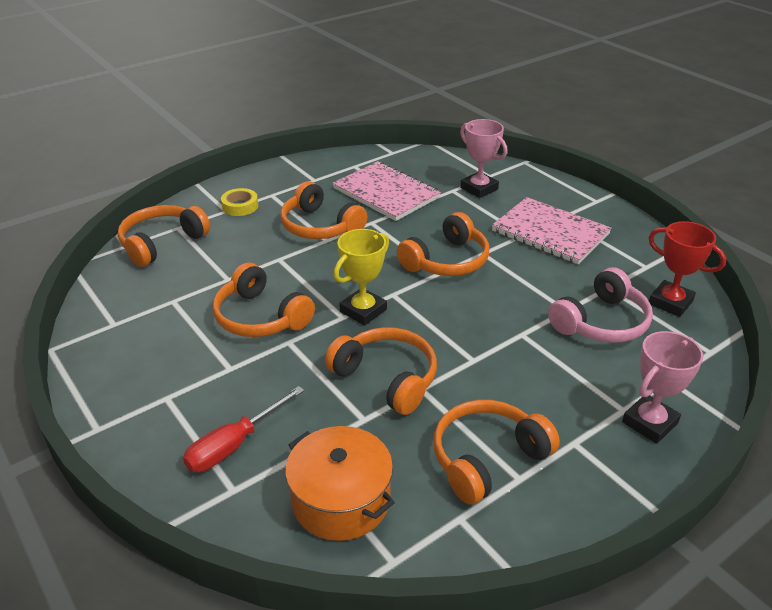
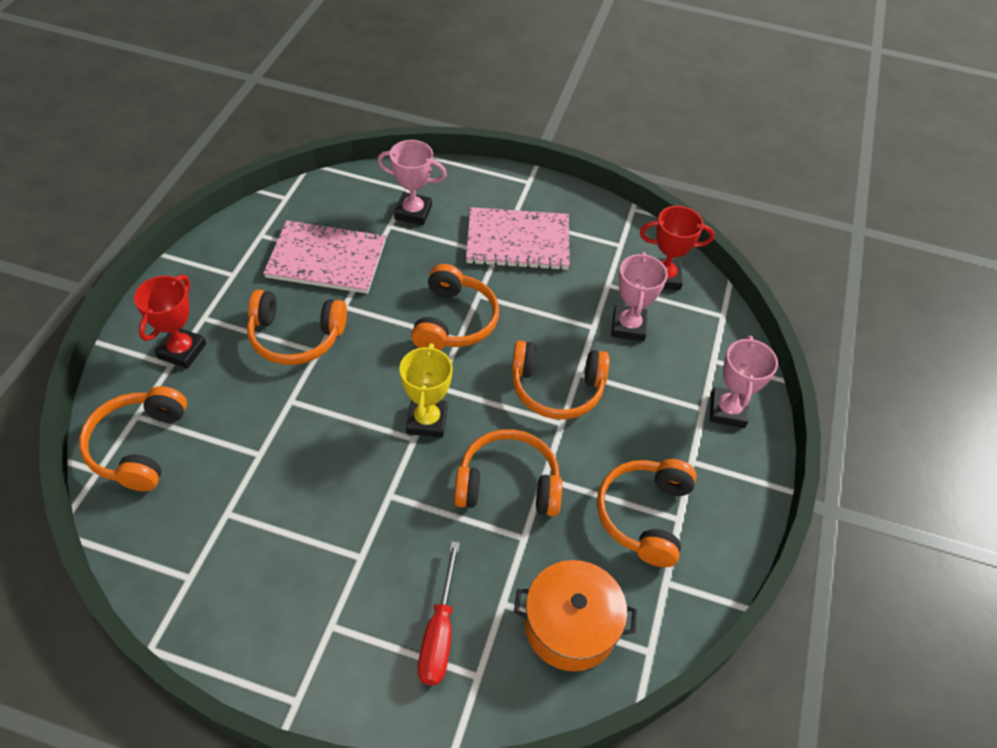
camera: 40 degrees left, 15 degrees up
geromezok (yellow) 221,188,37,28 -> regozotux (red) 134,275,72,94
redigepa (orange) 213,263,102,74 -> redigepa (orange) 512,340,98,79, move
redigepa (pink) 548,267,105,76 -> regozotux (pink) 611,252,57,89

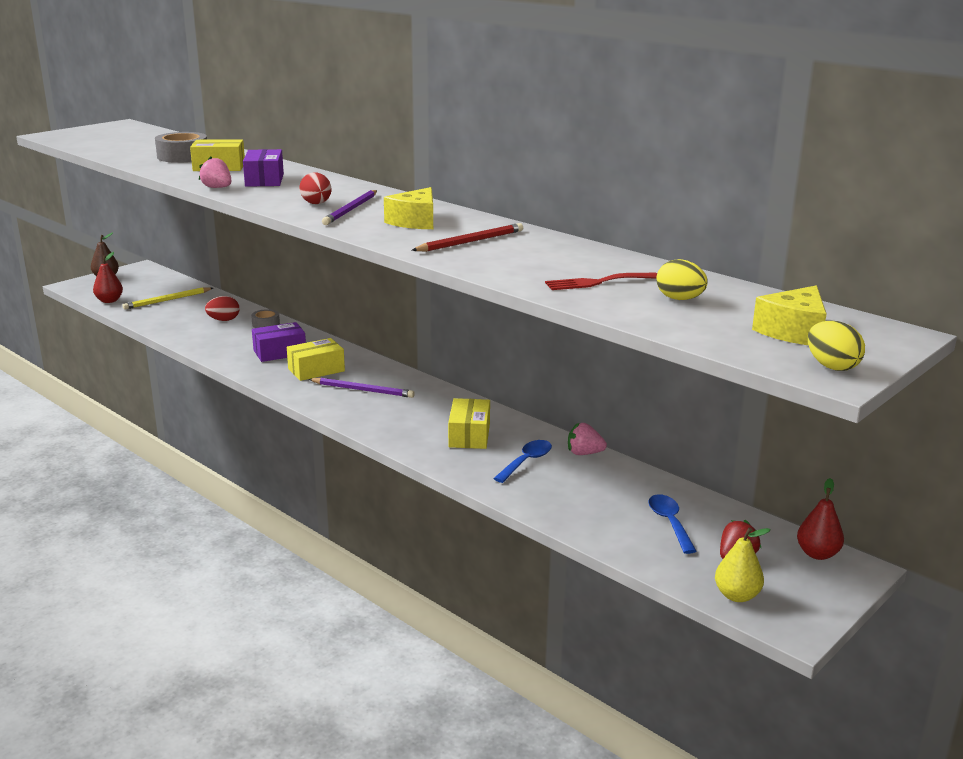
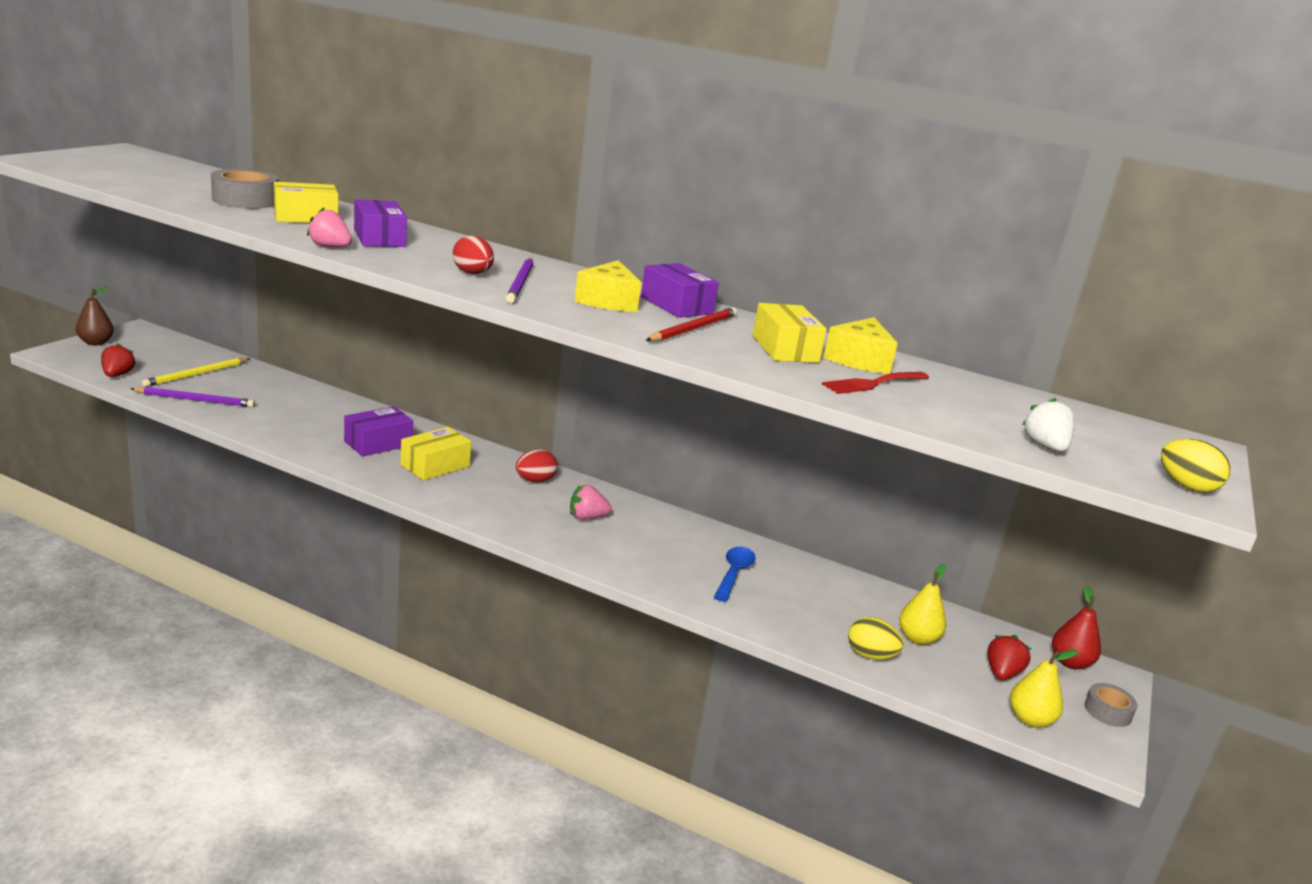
camera: 20 degrees left, 0 degrees up
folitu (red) 93,252,30,51 -> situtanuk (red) 101,343,35,34
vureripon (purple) 309,378,106,20 -> vureripon (purple) 130,387,125,20, move
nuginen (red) 205,296,34,25 -> nuginen (red) 516,449,42,33, move
situtanuk (pink) 568,423,39,32 -> situtanuk (pink) 570,485,41,35, move
none -> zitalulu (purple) 641,263,78,55
zitalulu (yellow) 448,398,42,51 -> zitalulu (yellow) 753,303,74,60, move
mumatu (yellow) 752,285,75,60 -> mumatu (yellow) 824,317,74,57, move
nuginen (yellow) 656,259,52,41 -> nuginen (yellow) 848,617,55,43, move
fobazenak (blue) 649,494,47,60 -> folitu (yellow) 899,564,47,81
none -> situtanuk (white) 1022,398,53,54
geromezok (grey) 251,309,29,19 -> geromezok (grey) 1085,683,53,44, move

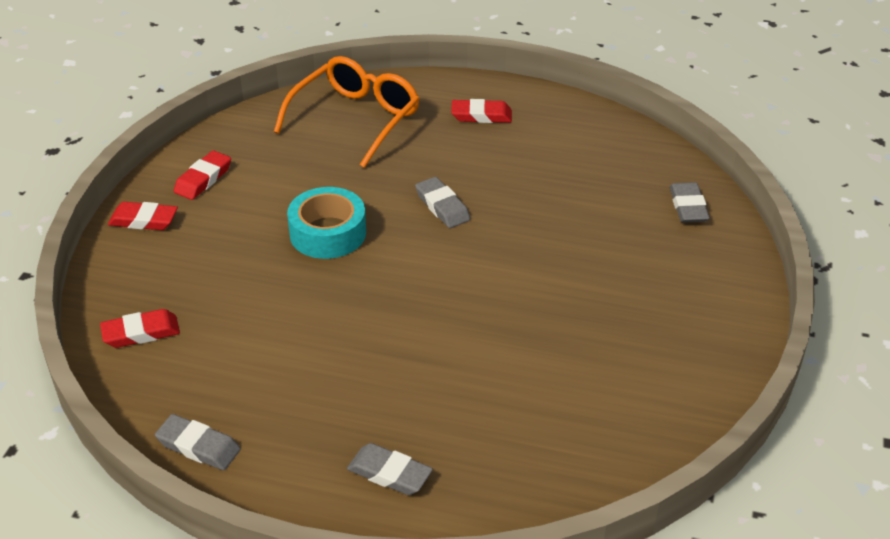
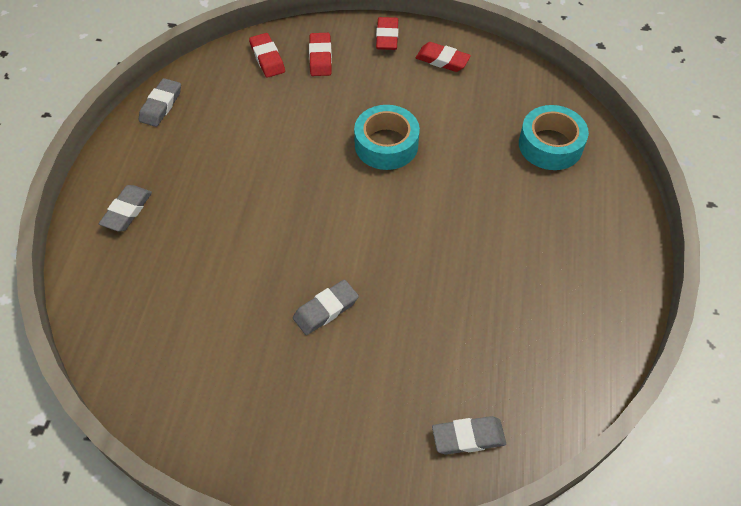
camera: 85 degrees right, 15 degrees up
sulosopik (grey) 415,177,55,51 -> sulosopik (grey) 293,280,66,55, move
sulosopik (red) 451,99,61,24 -> sulosopik (red) 309,33,23,43, move
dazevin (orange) 274,56,145,112 -> geromezok (turquoise) 519,105,70,65

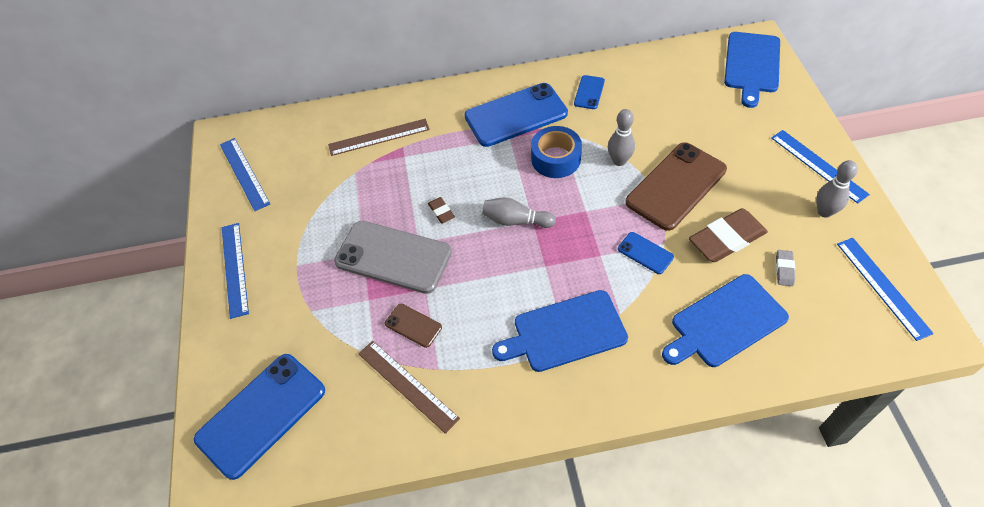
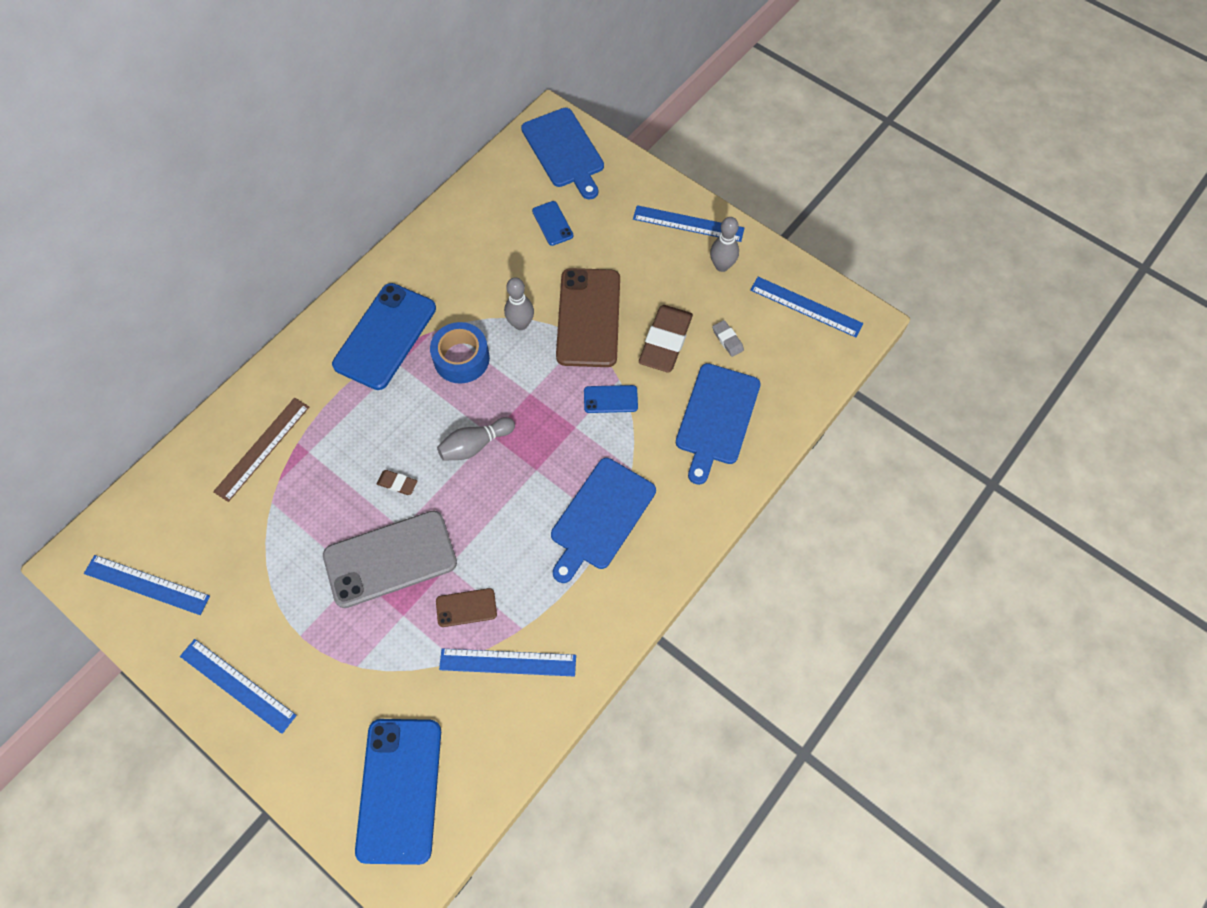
camera: 45 degrees left, 10 degrees up
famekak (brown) 358,341,102,93 -> famekak (blue) 439,649,137,28
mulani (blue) 574,75,31,34 -> mulani (blue) 532,201,41,45, move

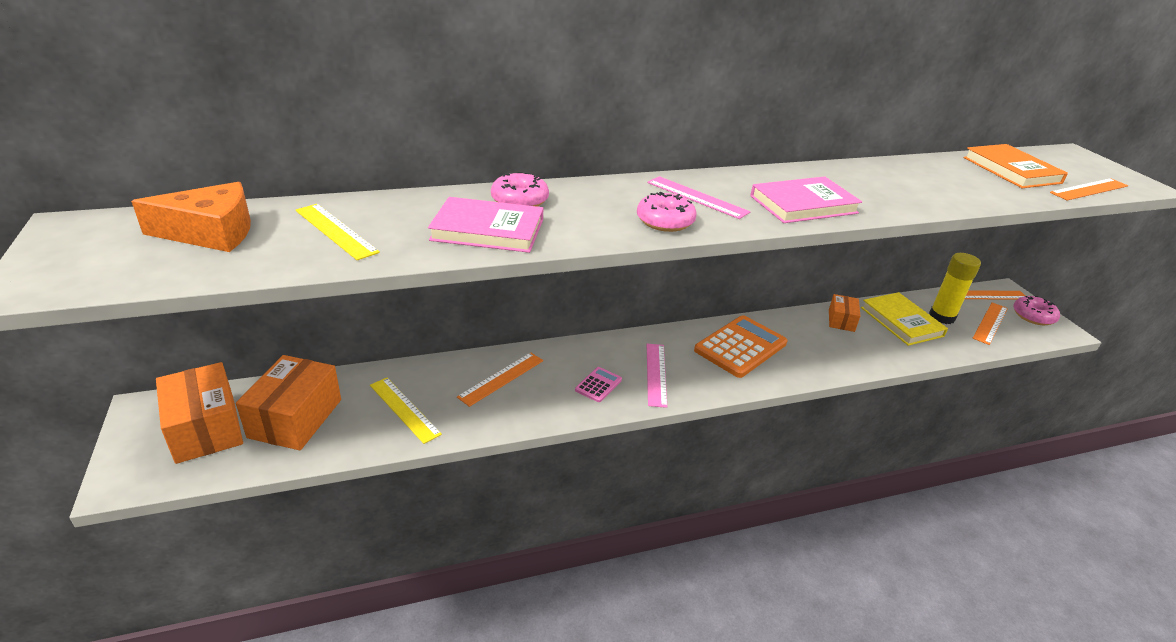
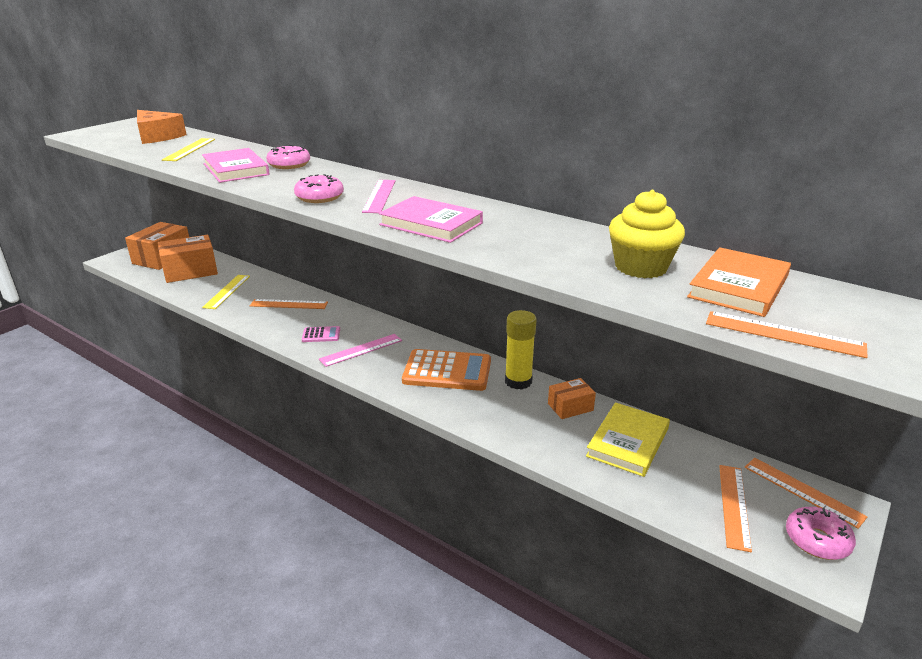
camera: 55 degrees right, 5 degrees down
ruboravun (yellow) 929,253,52,71 -> ruboravun (yellow) 505,310,32,80, move
none -> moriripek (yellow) 609,190,76,88
famekak (orange) 972,302,36,43 -> famekak (orange) 719,465,33,87, 75 degrees counterclockwise

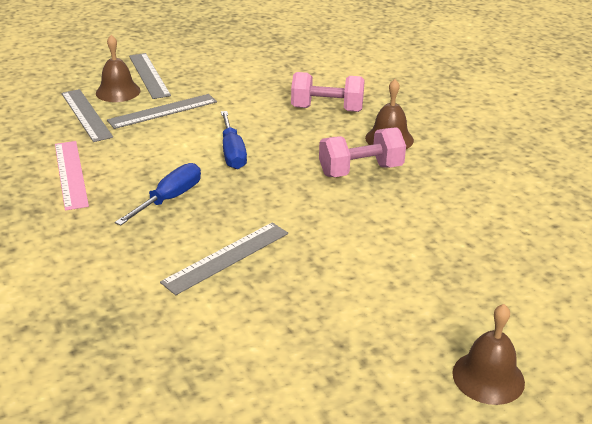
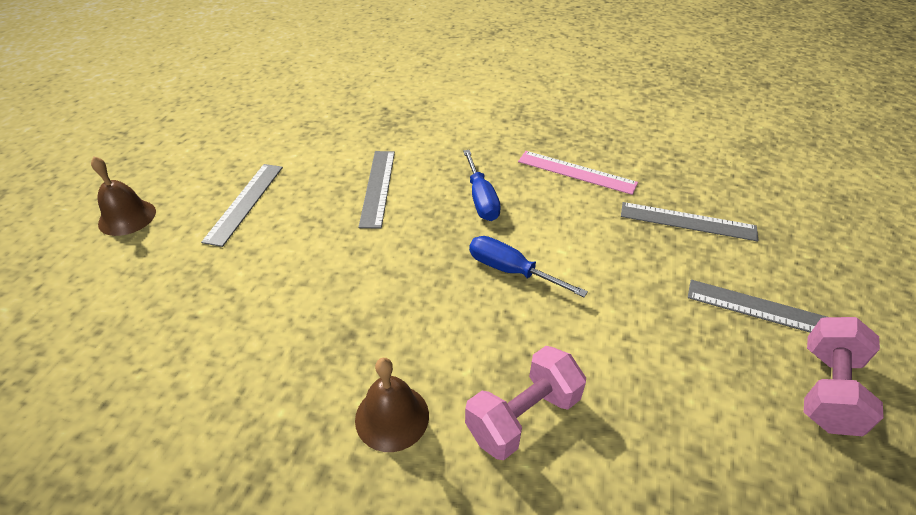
camera: 135 degrees right, 10 degrees up
famekak (grey) 107,94,110,35 -> famekak (grey) 201,164,82,83, move
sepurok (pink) 319,127,87,50 -> sepurok (pink) 804,317,80,119, move
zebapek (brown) 96,35,45,67 -> none

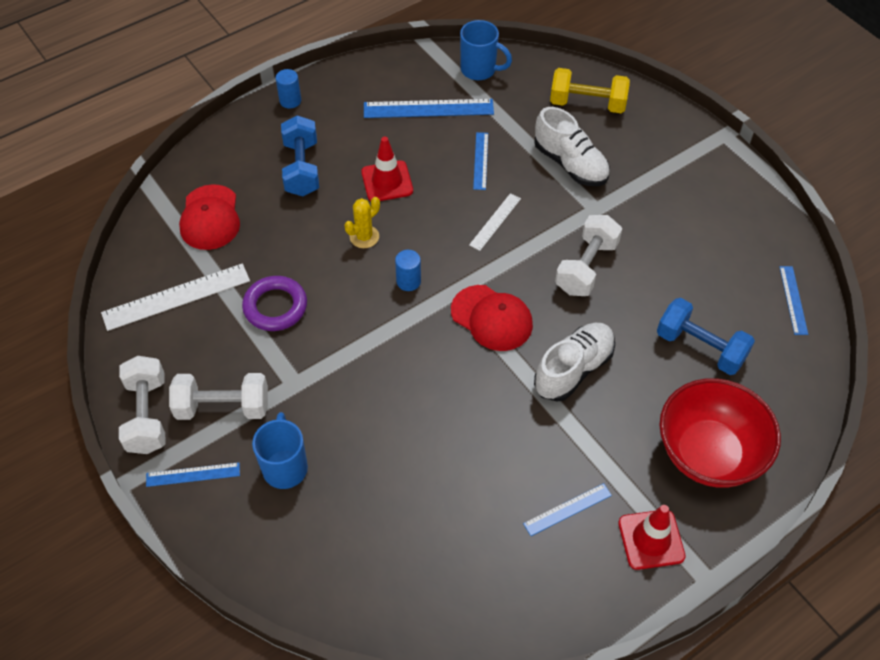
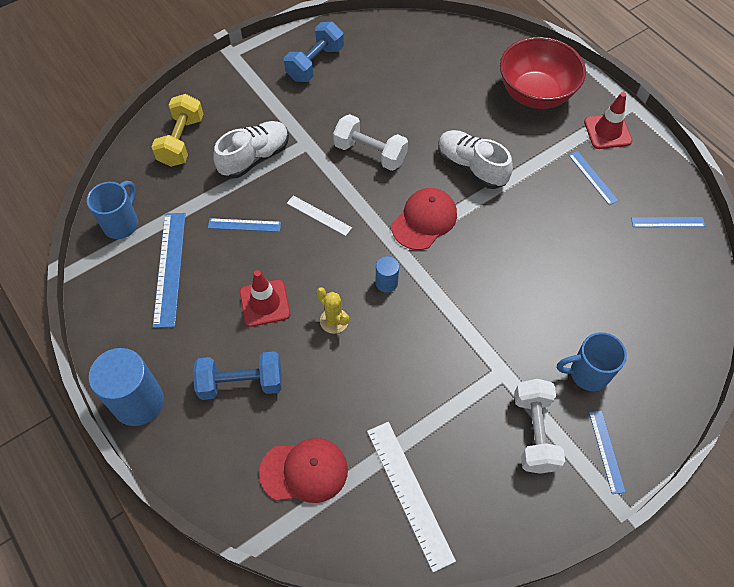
camera: 90 degrees left, 5 degrees up
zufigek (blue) 276,69,25,40 -> zufigek (blue) 88,348,76,78, x2.10
sepurok (blue) 657,298,98,77 -> sepurok (blue) 284,22,60,60, move
famekak (blue) 780,266,28,69 -> famekak (blue) 631,217,74,10, move
sepurok (white) 119,356,46,98 -> none
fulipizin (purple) 242,276,65,55 -> none

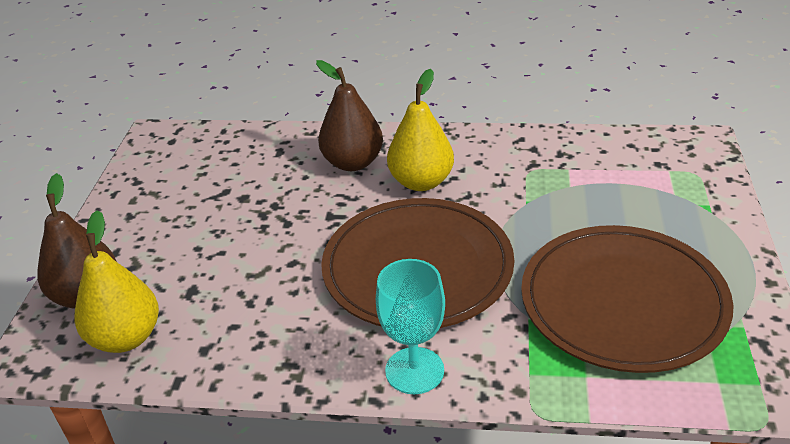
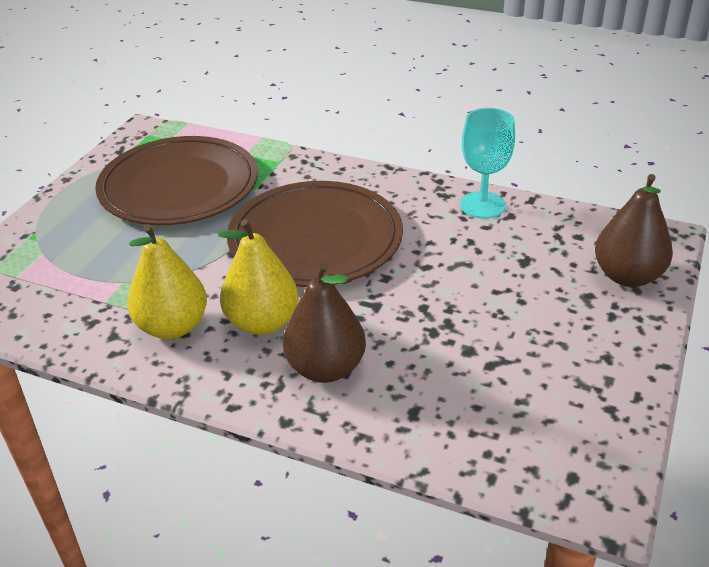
camera: 165 degrees left, 0 degrees up
folitu (yellow) 75,210,84,143 -> folitu (yellow) 127,224,80,115, move
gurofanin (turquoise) 376,259,69,135 -> gurofanin (turquoise) 460,108,55,111, move

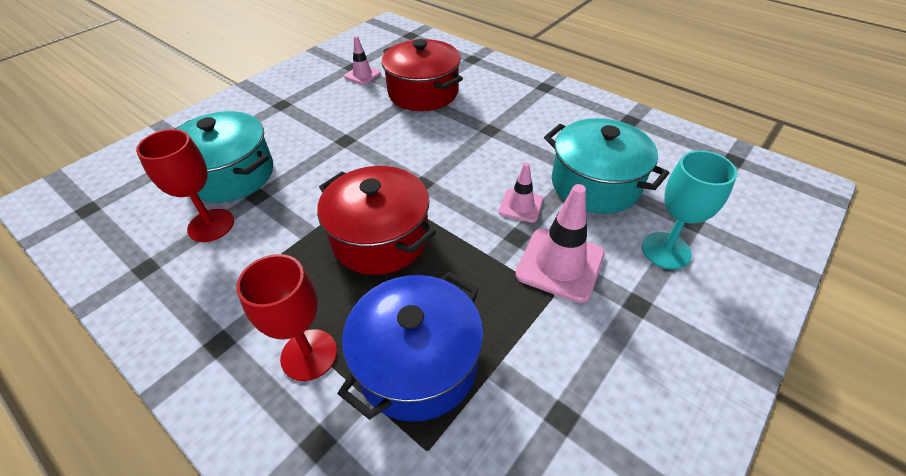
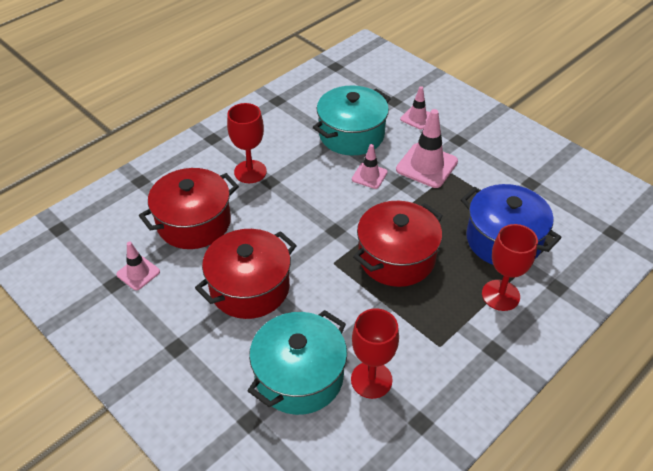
camera: 85 degrees left, 0 degrees up
none -> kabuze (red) 195,229,102,90
none -> gurofanin (red) 227,103,40,80
gurofanin (turquoise) 642,150,95,120 -> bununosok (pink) 400,86,30,44

